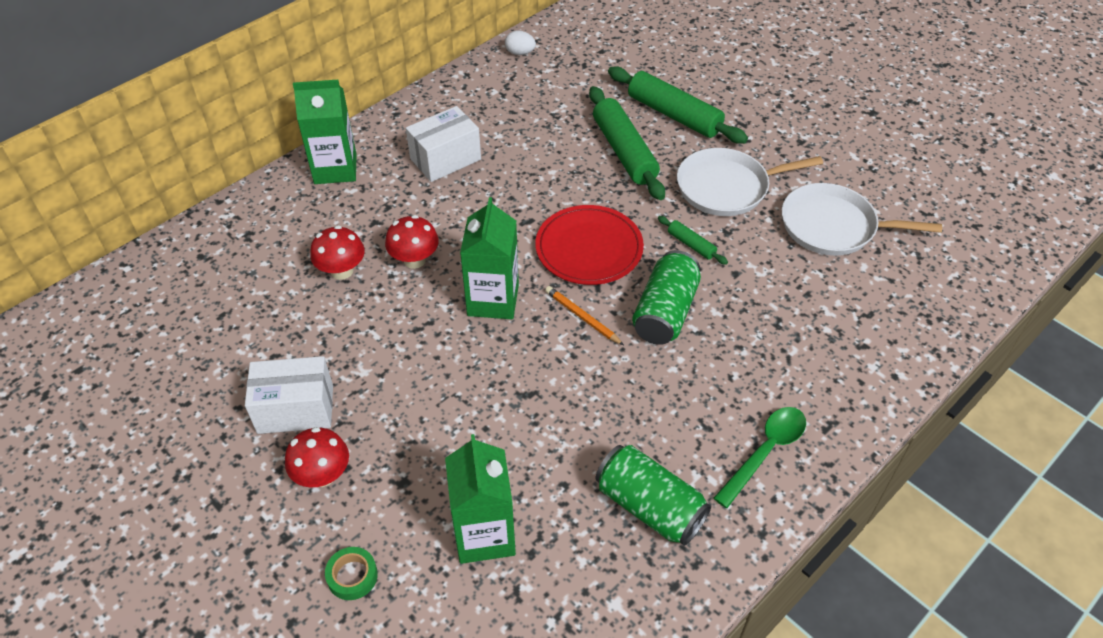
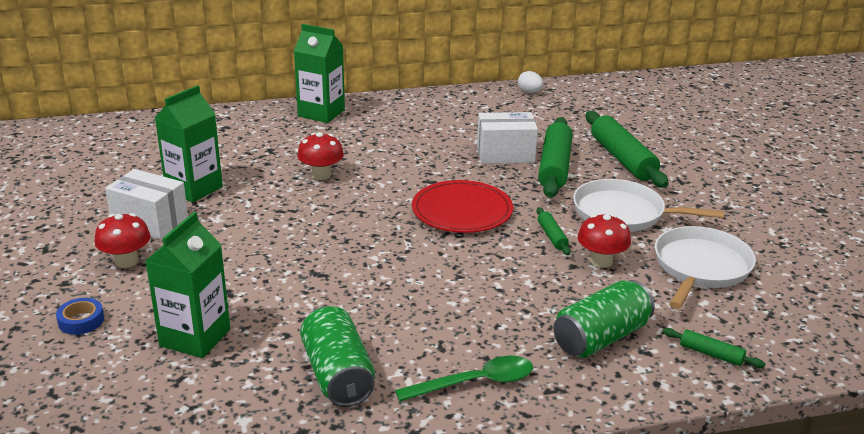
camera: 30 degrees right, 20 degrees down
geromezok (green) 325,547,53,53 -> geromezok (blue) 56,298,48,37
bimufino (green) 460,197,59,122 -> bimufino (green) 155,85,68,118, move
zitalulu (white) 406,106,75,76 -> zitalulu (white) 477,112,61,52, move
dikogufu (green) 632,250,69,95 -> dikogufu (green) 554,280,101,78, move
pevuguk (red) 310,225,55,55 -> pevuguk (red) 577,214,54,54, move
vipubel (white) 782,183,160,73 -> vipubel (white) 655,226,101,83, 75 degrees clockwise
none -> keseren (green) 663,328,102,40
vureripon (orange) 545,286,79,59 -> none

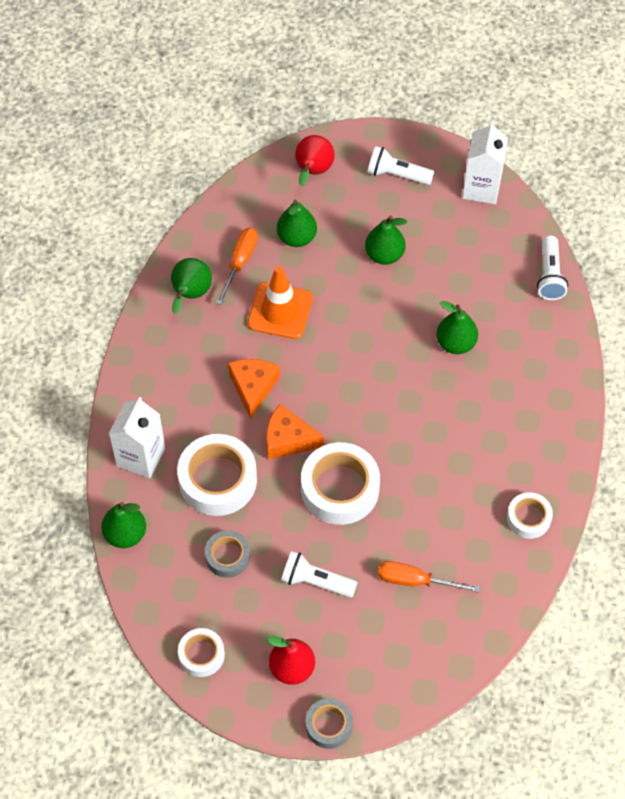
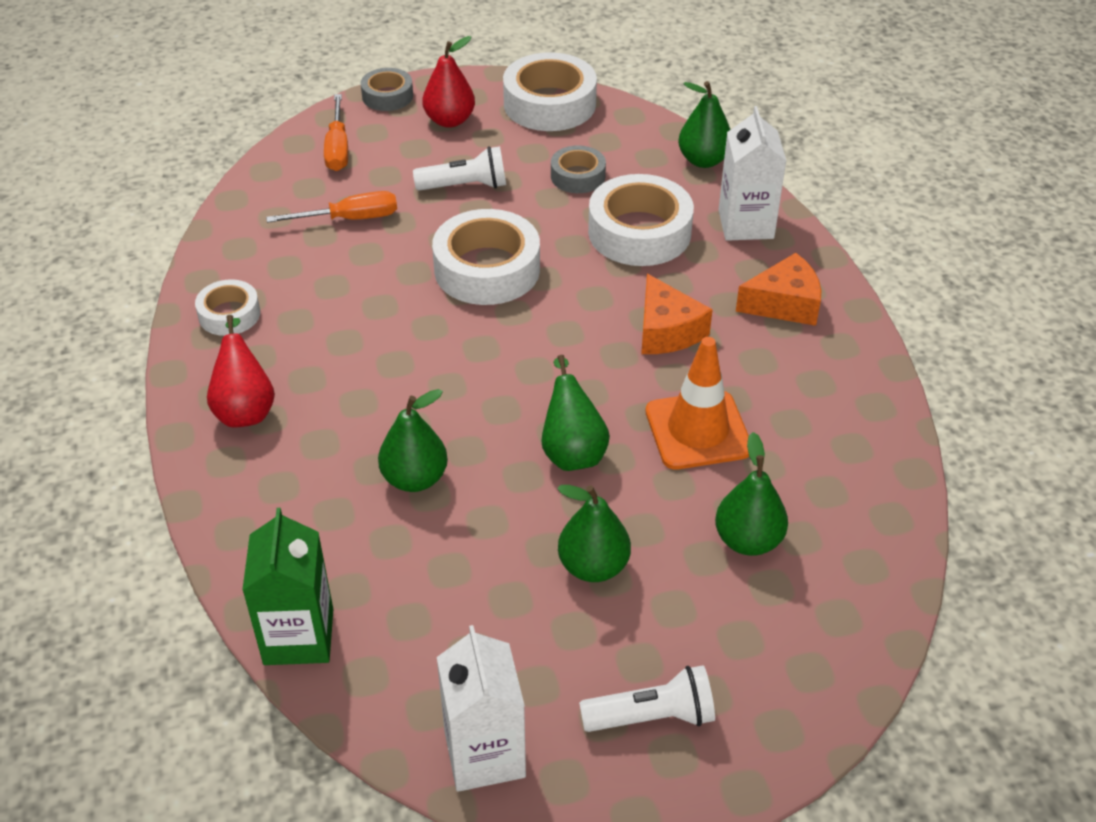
camera: 155 degrees right, 15 degrees down
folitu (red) 295,135,40,51 -> folitu (red) 207,315,68,112, move
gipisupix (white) 537,236,31,64 -> bimufino (green) 242,508,91,157
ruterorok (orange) 216,228,42,77 -> ruterorok (orange) 324,94,24,77, move
geromezok (white) 178,628,47,49 -> geromezok (white) 503,52,94,79, x1.80
folitu (green) 171,258,41,56 -> folitu (green) 541,355,69,116, move
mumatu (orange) 266,404,58,56 -> mumatu (orange) 736,253,85,73, move

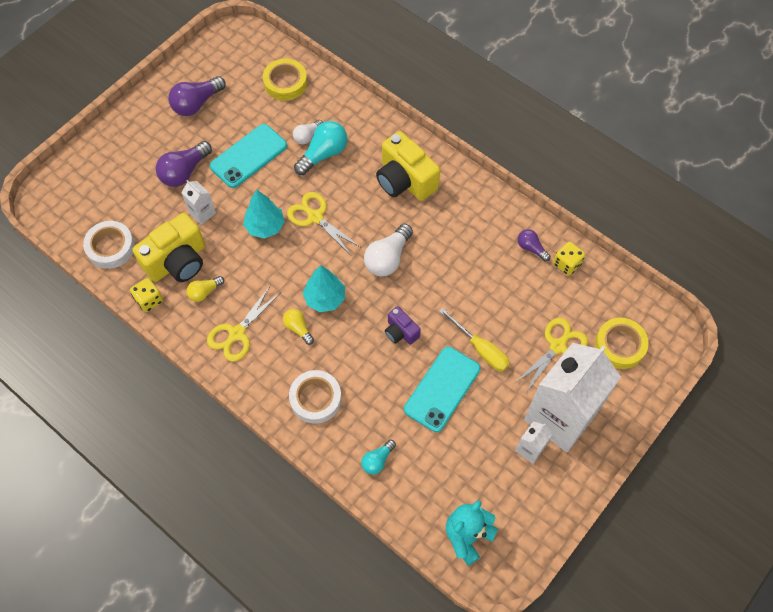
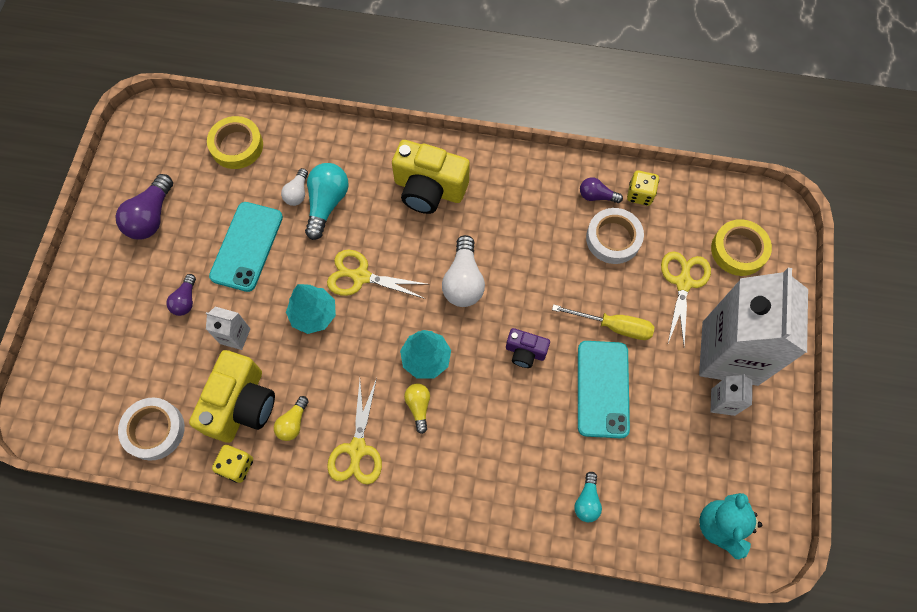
camera: 30 degrees left, 5 degrees up
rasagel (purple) 156,141,56,46 -> rasagel (purple) 167,274,29,42, x0.58
rasagel (yellow) 283,309,31,36 -> rasagel (yellow) 404,384,26,50, 60 degrees clockwise
geromezok (white) 289,370,52,54 -> geromezok (white) 586,208,58,56, move

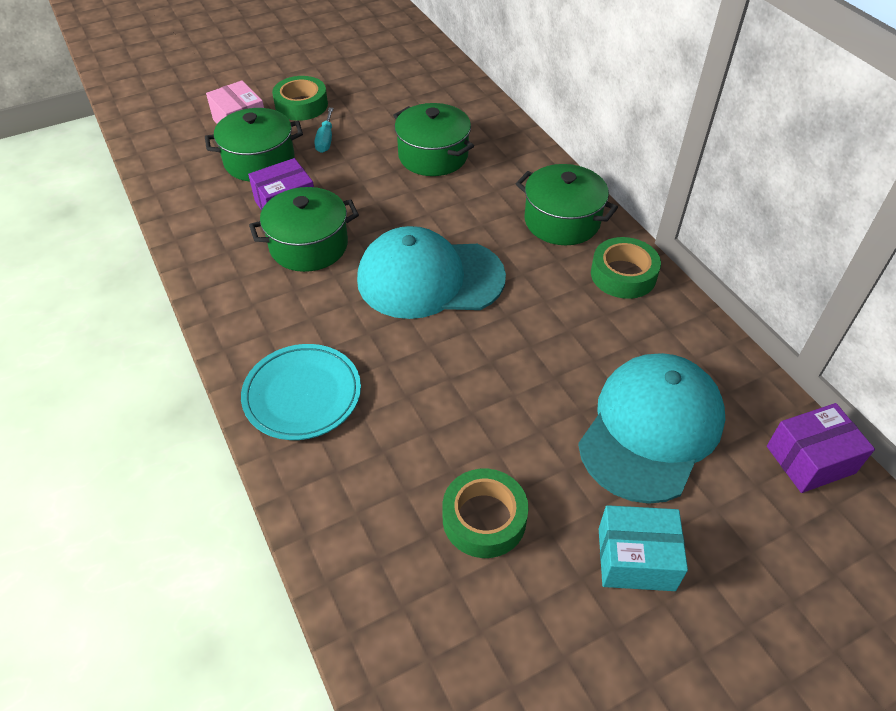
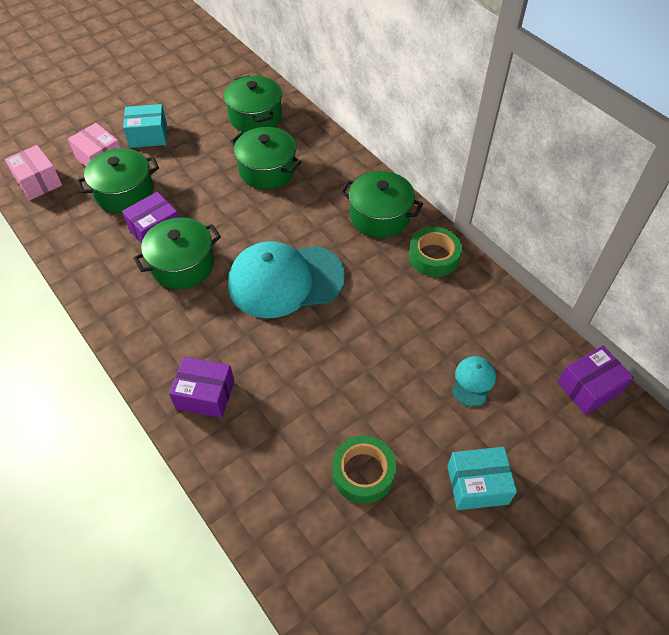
camera: 10 degrees left, 5 degrees up
none -> zitalulu (pink) 5,145,57,55
geromezok (green) 272,76,56,45 -> zitalulu (turquoise) 123,104,44,44
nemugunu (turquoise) 241,344,120,96 -> zitalulu (purple) 169,356,65,62
none -> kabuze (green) 224,75,58,58
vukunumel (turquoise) 578,353,147,151 -> vukunumel (turquoise) 452,356,44,51, x0.43
ruterorok (turquoise) 315,108,18,45 -> none

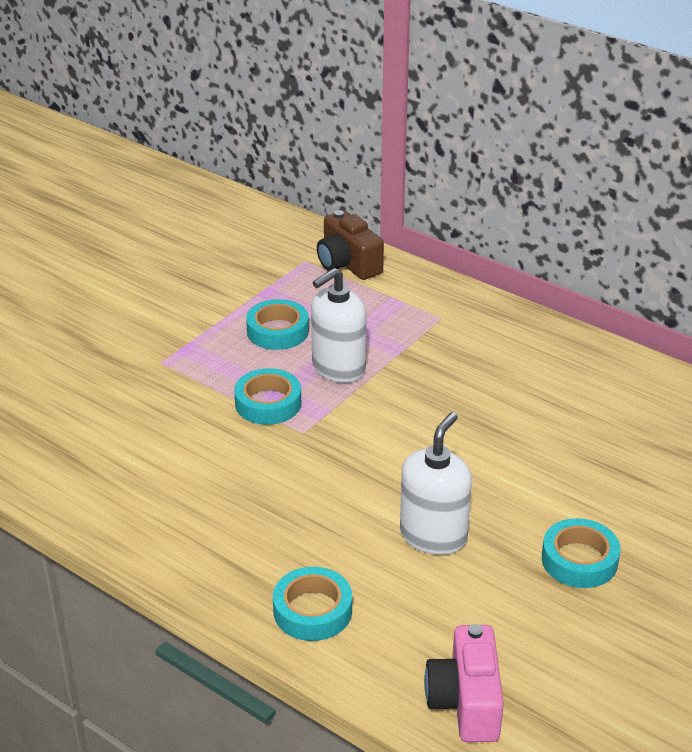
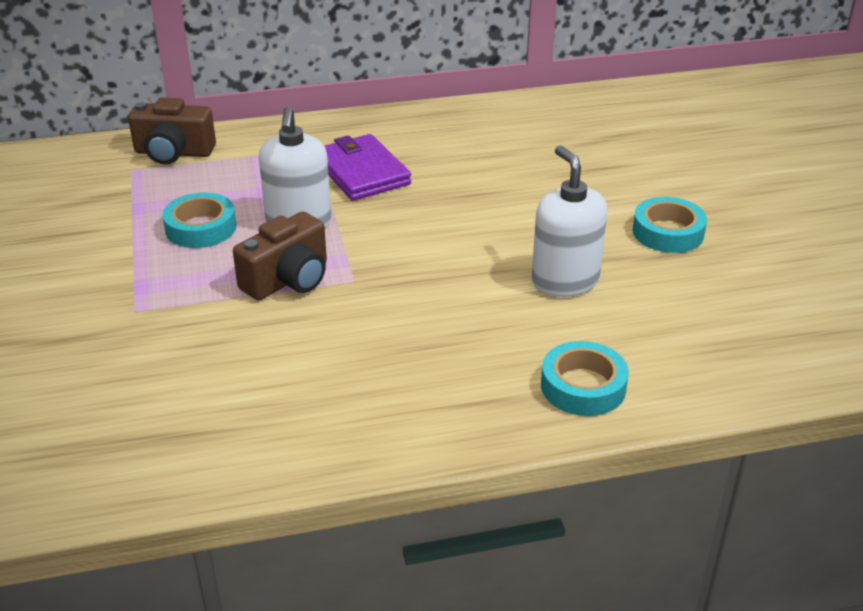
camera: 50 degrees left, 0 degrees up
geromezok (turquoise) 234,368,67,57 -> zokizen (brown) 233,212,94,88
none -> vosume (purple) 325,134,86,67
zokizen (pink) 424,624,80,118 -> none

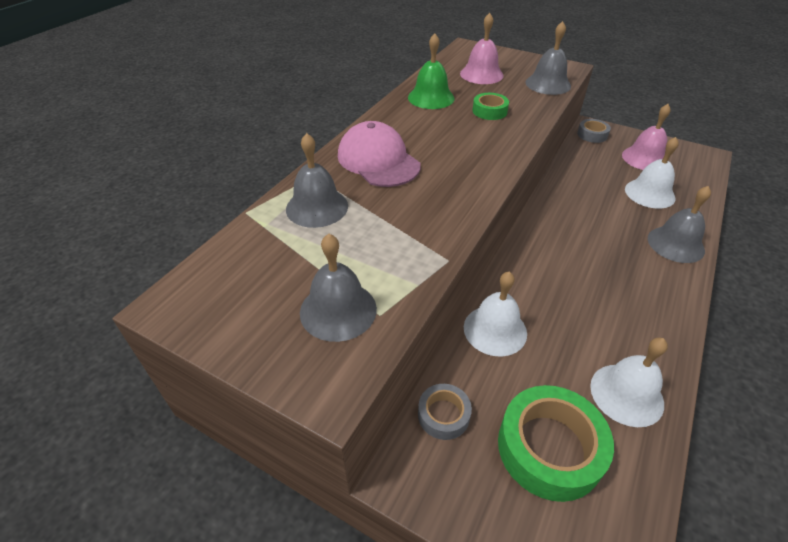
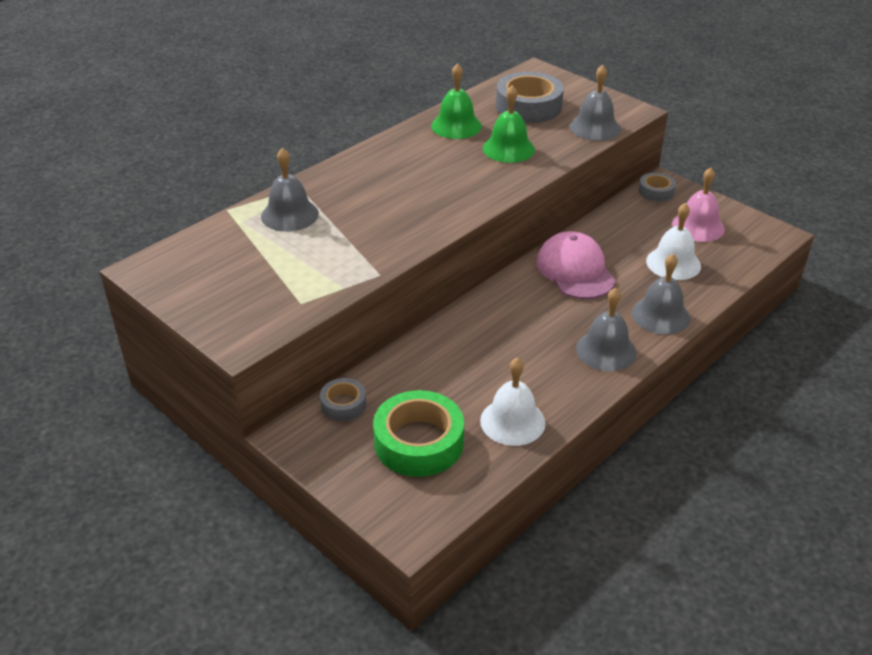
camera: 15 degrees right, 5 degrees down
geromezok (green) 473,93,36,27 -> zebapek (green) 483,85,52,78
zebapek (pink) 460,13,44,71 -> geromezok (grey) 496,72,68,51
vukunumel (pink) 338,121,83,66 -> vukunumel (pink) 536,231,80,68, move
zebapek (grey) 300,234,77,108 -> zebapek (grey) 576,288,61,83, move
zebapek (white) 464,272,63,84 -> none

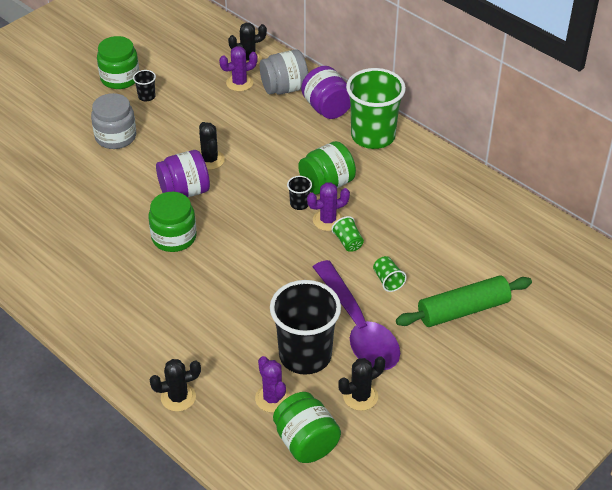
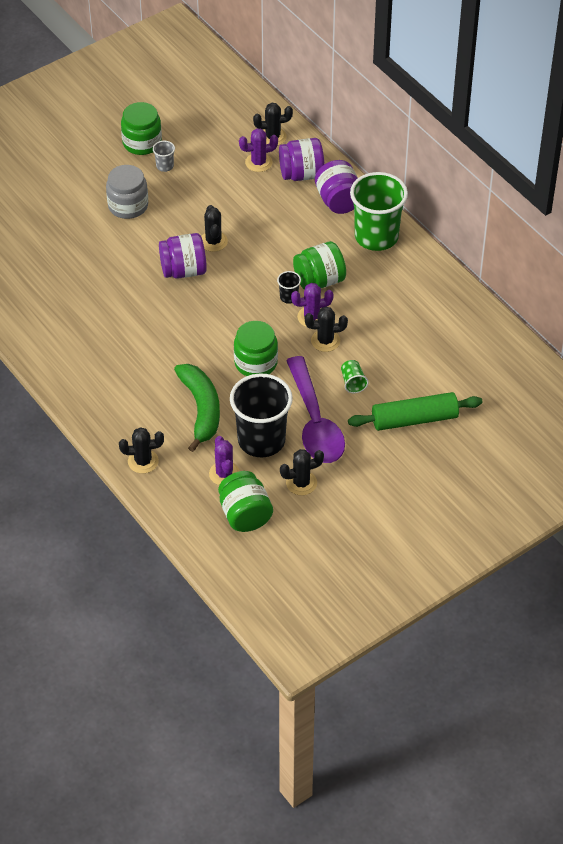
camera: 10 degrees right, 5 degrees up
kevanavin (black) 133,70,23,31 -> kevanavin (grey) 153,141,22,31
none -> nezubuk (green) 174,364,46,88
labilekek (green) 148,192,49,60 -> labilekek (green) 234,321,44,55, move
labilekek (grey) 260,49,48,45 -> labilekek (purple) 279,138,45,43
kevanavin (green) 331,216,33,36 -> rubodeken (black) 305,307,43,45

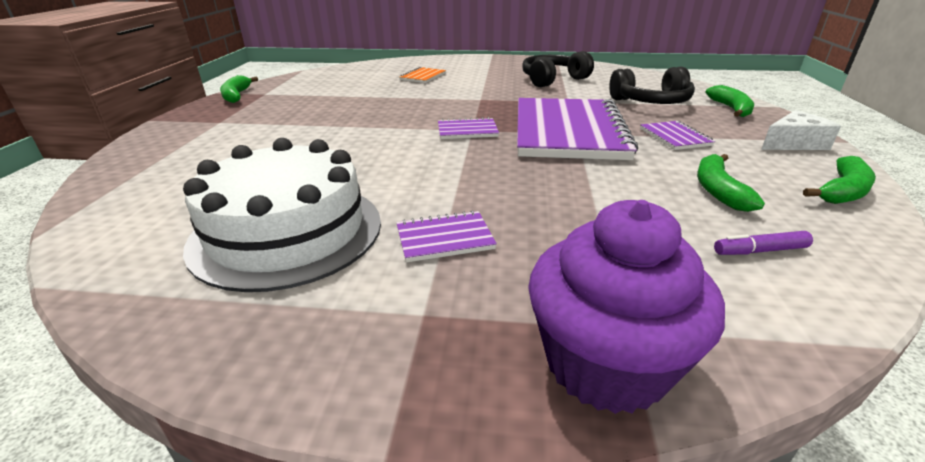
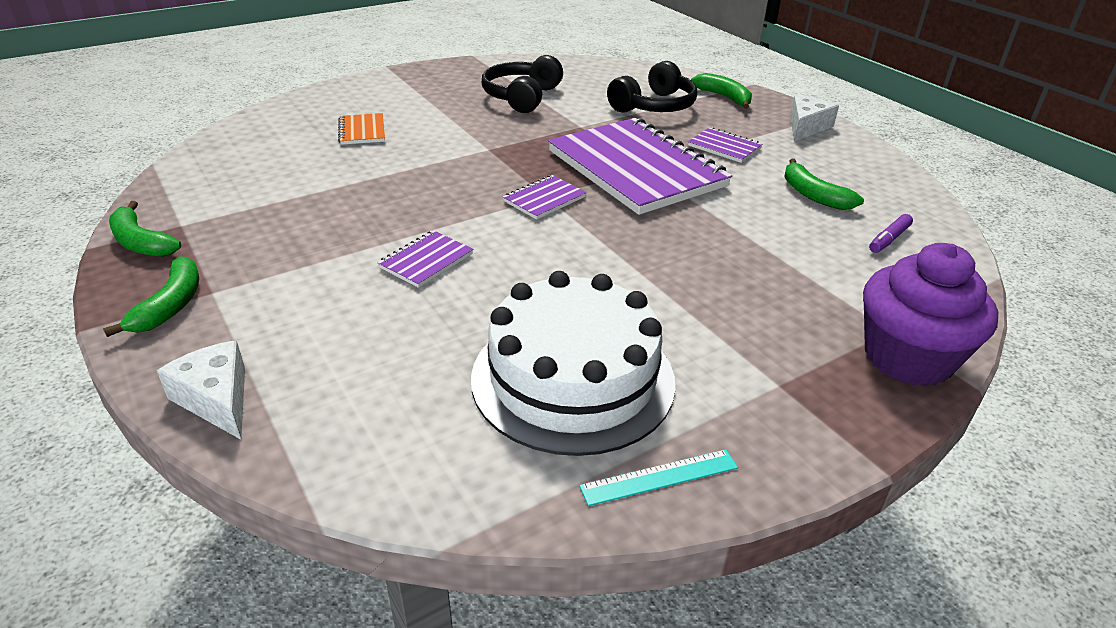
camera: 40 degrees left, 5 degrees up
nezubuk (green) 803,156,73,48 -> nezubuk (green) 103,256,96,81, move
none -> mumatu (white) 157,340,88,100
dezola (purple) 396,210,101,52 -> dezola (purple) 377,230,96,58, move
none -> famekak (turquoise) 579,449,159,57

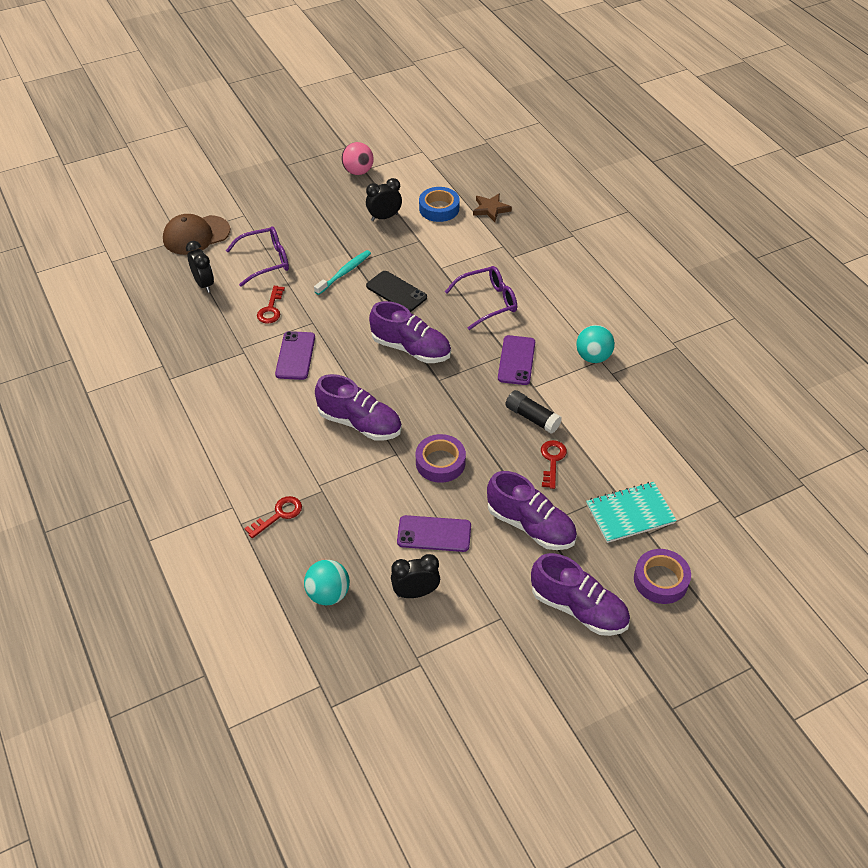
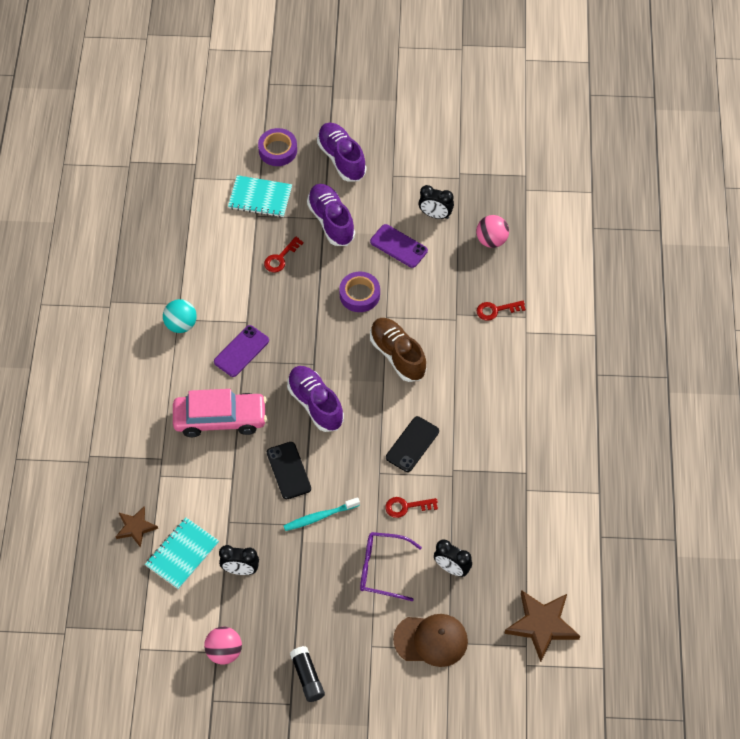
camera: 150 degrees left, 10 degrees up
geromezok (blue) 419,187,41,35 -> dezola (turquoise) 145,518,74,72
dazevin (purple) 445,266,72,64 -> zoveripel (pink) 173,389,94,48
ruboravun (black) 505,390,57,44 -> ruboravun (black) 290,646,35,56, move
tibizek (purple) 315,374,87,67 -> tibizek (brown) 370,318,57,64
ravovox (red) 257,286,28,38 -> ravovox (red) 385,497,53,21, 135 degrees counterclockwise
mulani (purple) 275,331,40,49 -> mulani (black) 386,416,53,56
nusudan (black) 186,241,28,52 -> nusudan (black) 434,539,38,38, 60 degrees counterclockwise
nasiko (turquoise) 304,560,46,45 -> nasiko (pink) 476,215,33,33
none -> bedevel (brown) 504,590,76,72

